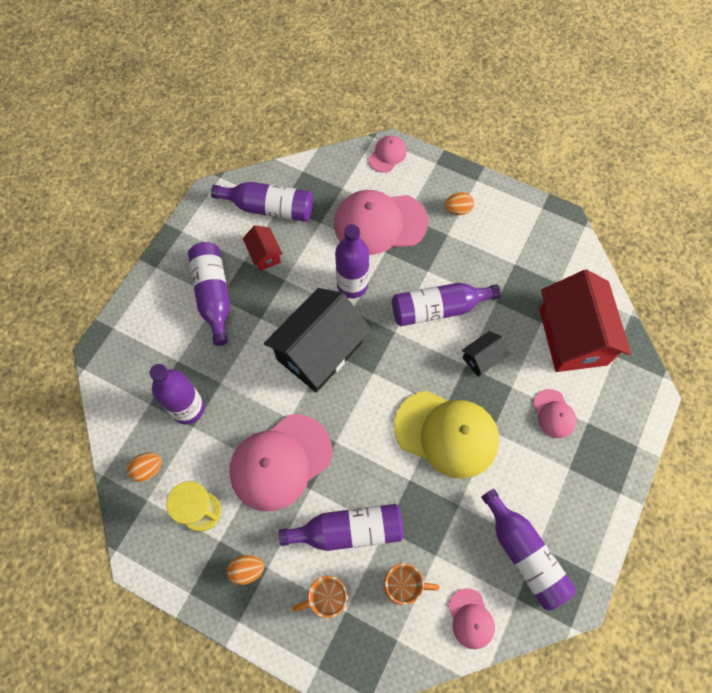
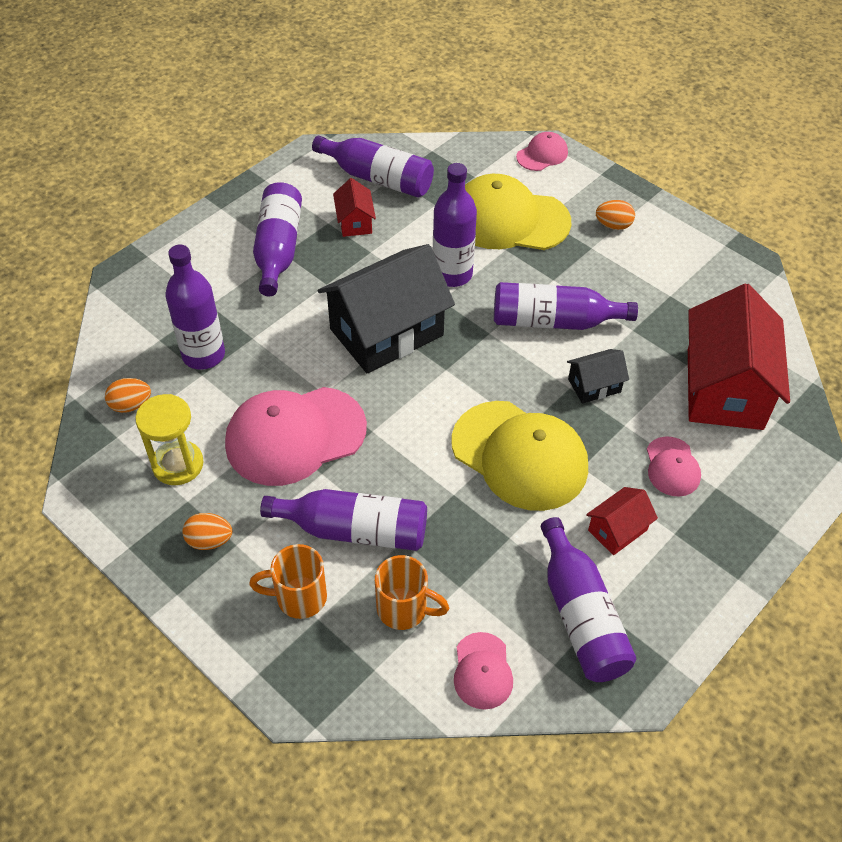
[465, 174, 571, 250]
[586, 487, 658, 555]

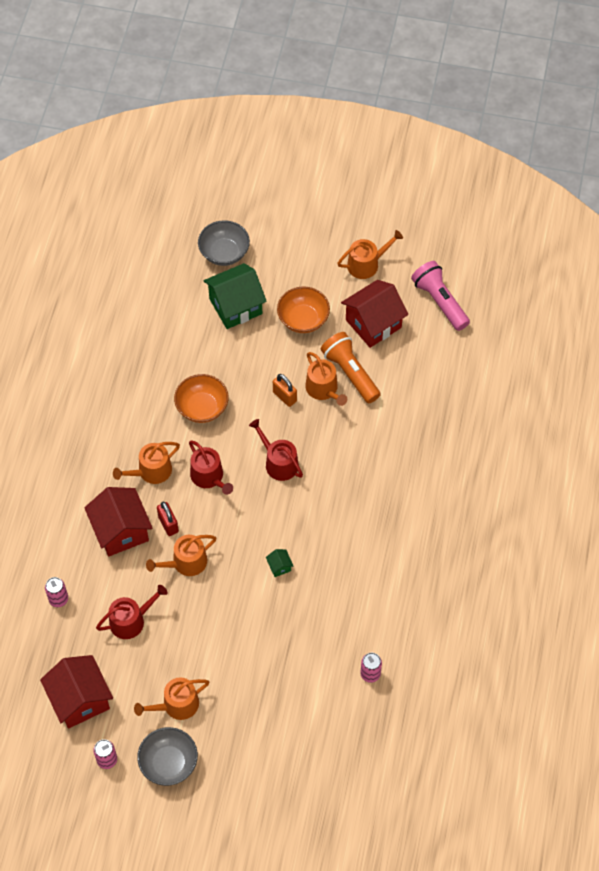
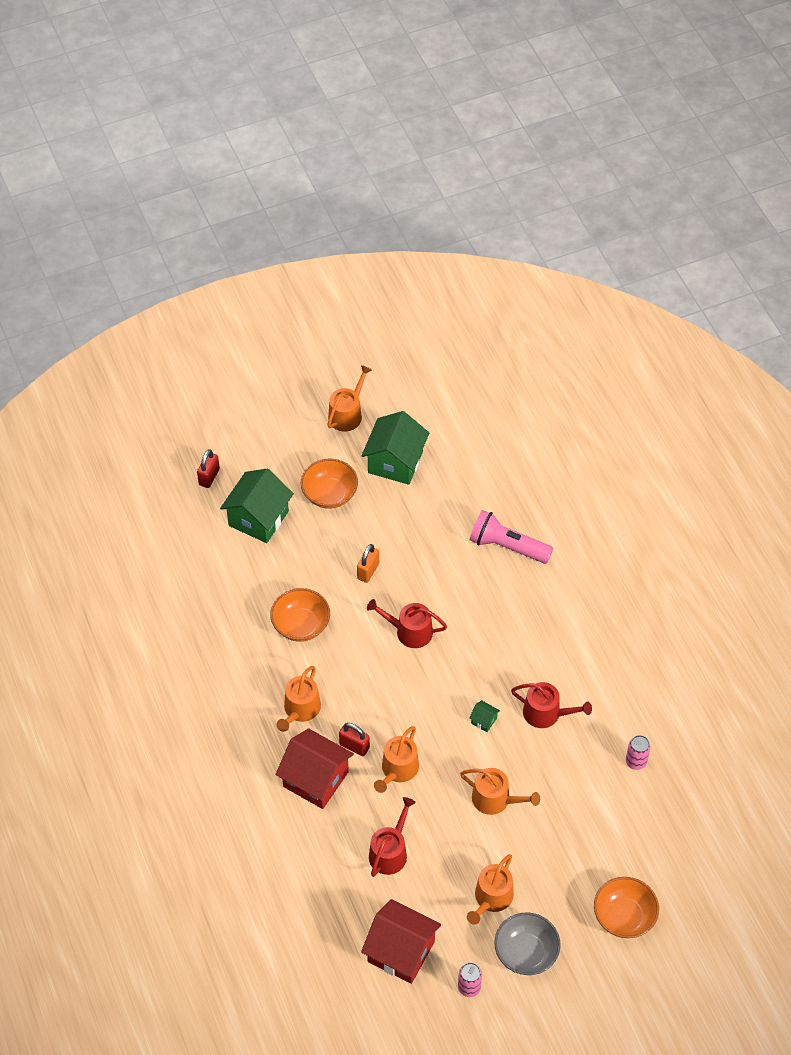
[45, 577, 68, 607] (first image)
[511, 682, 592, 728]
[197, 449, 220, 488]
[357, 544, 379, 583]
[460, 768, 540, 815]
[321, 332, 381, 403] (first image)
[362, 411, 429, 485]
[470, 510, 553, 564]
[594, 877, 659, 938]

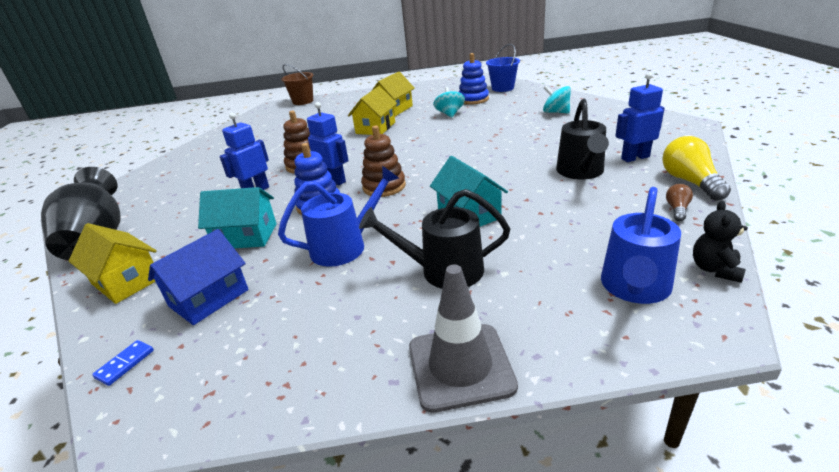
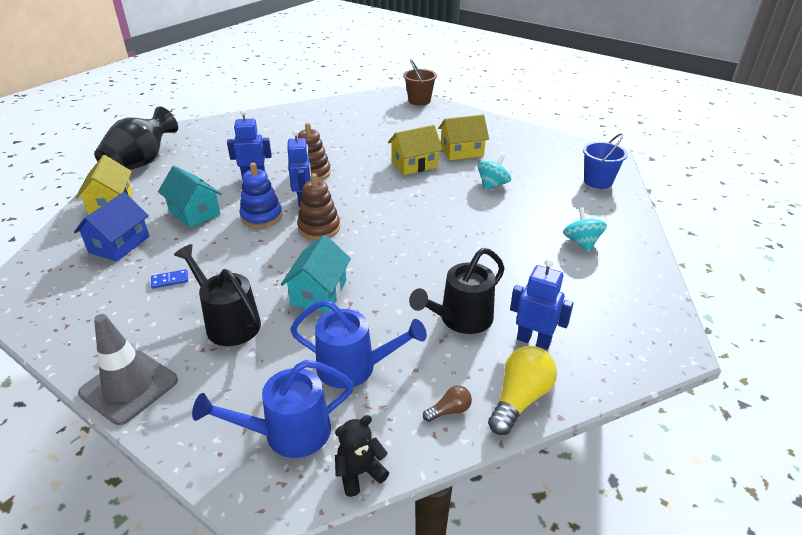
[151, 269, 188, 289]
[74, 192, 149, 261]
[290, 300, 427, 389]
[459, 53, 489, 105] (first image)

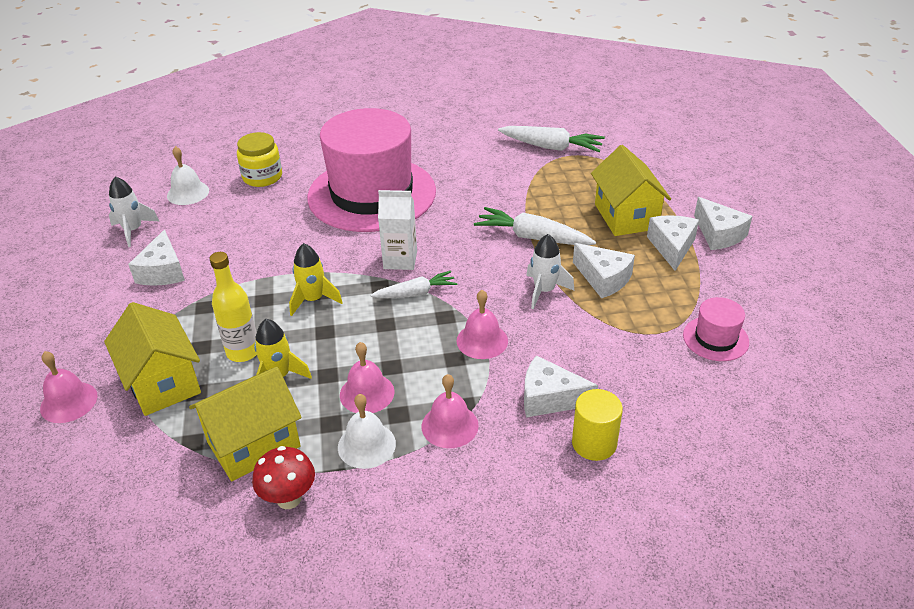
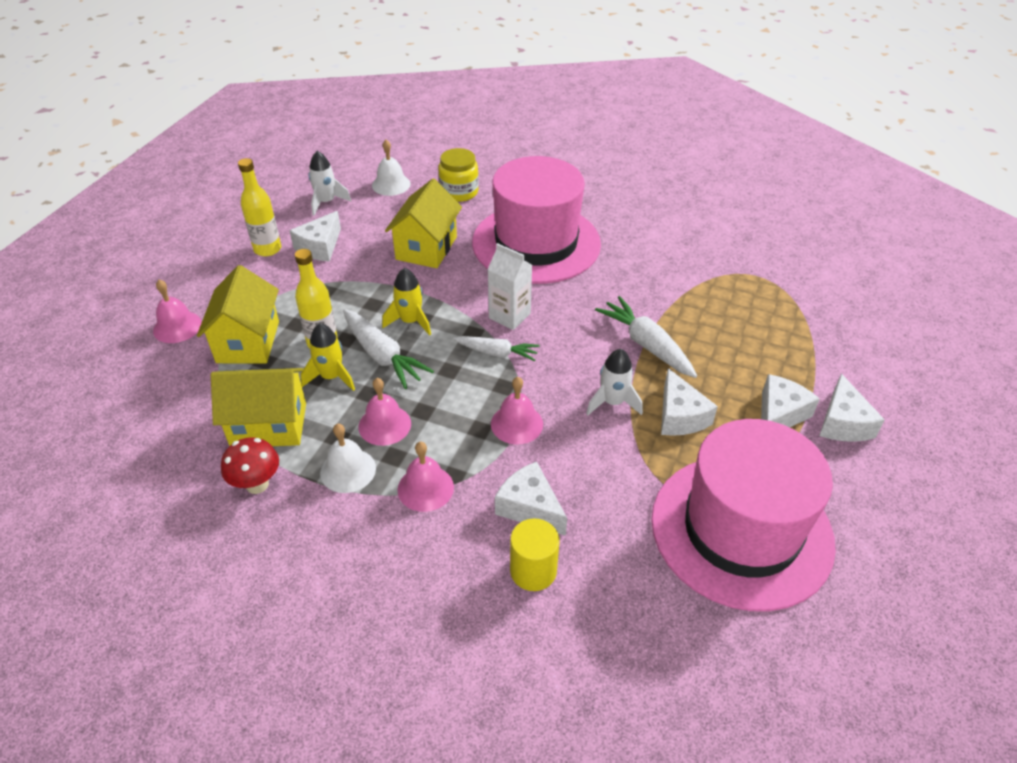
[343, 309, 434, 389]
[385, 179, 462, 268]
[651, 419, 836, 611]
[238, 158, 281, 256]

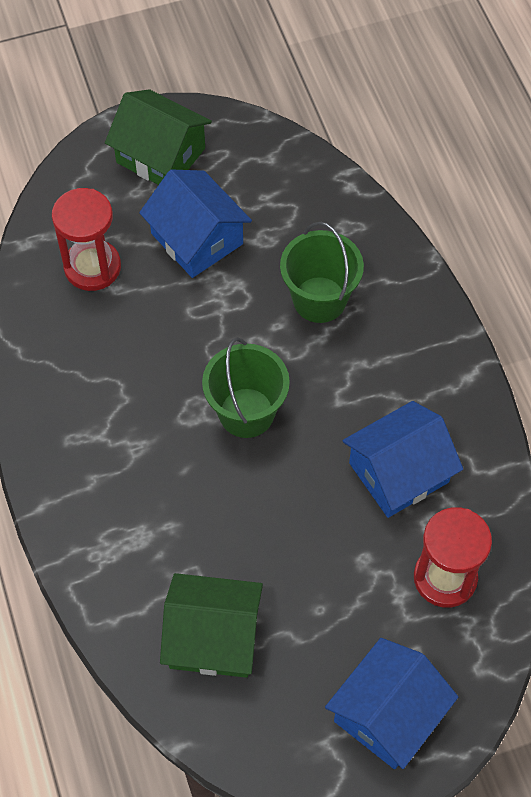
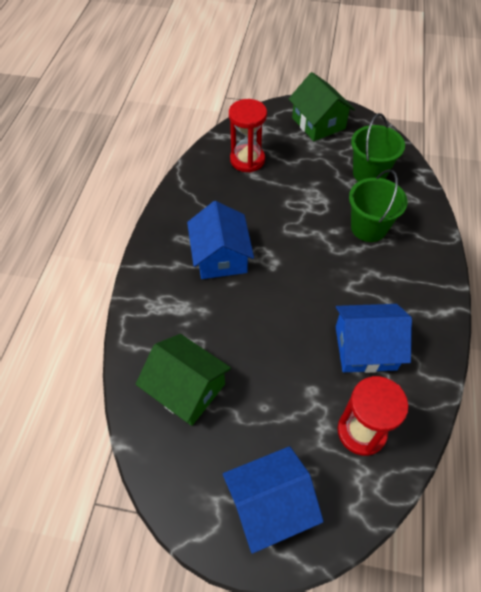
[187, 201, 254, 279]
[351, 113, 405, 182]

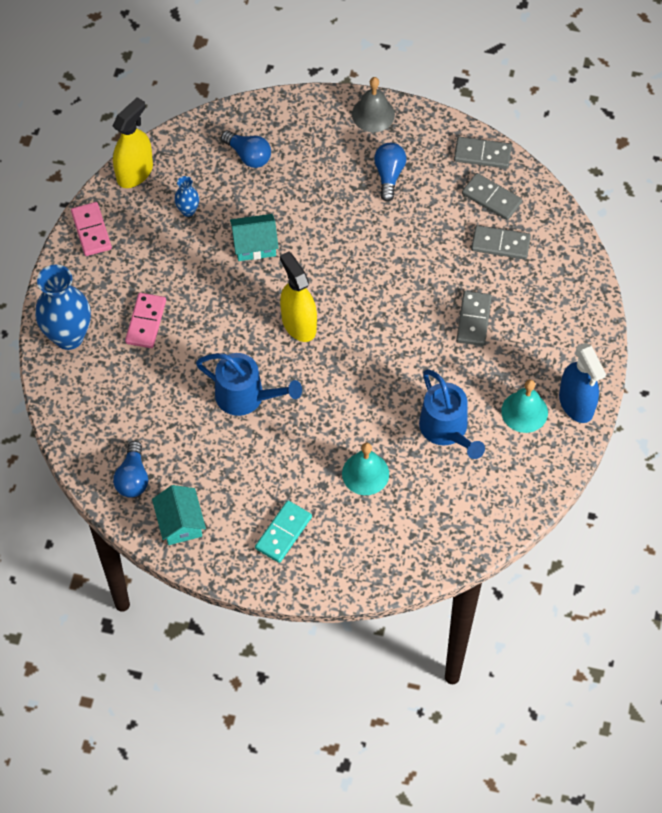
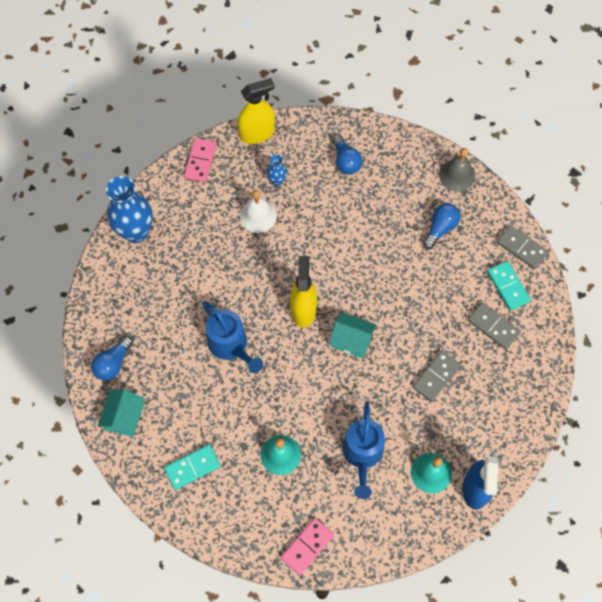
[281, 518, 334, 575]
[329, 312, 376, 358]
[487, 261, 531, 311]
[240, 190, 277, 233]

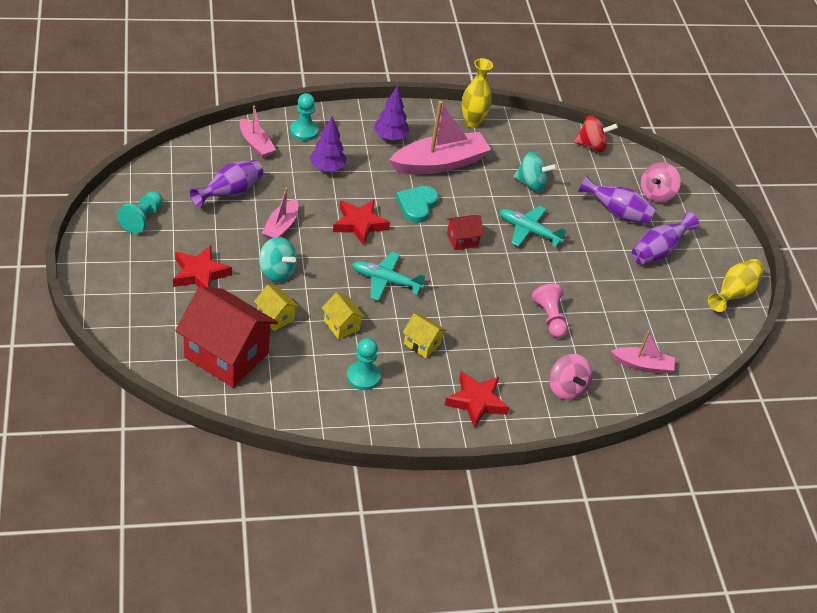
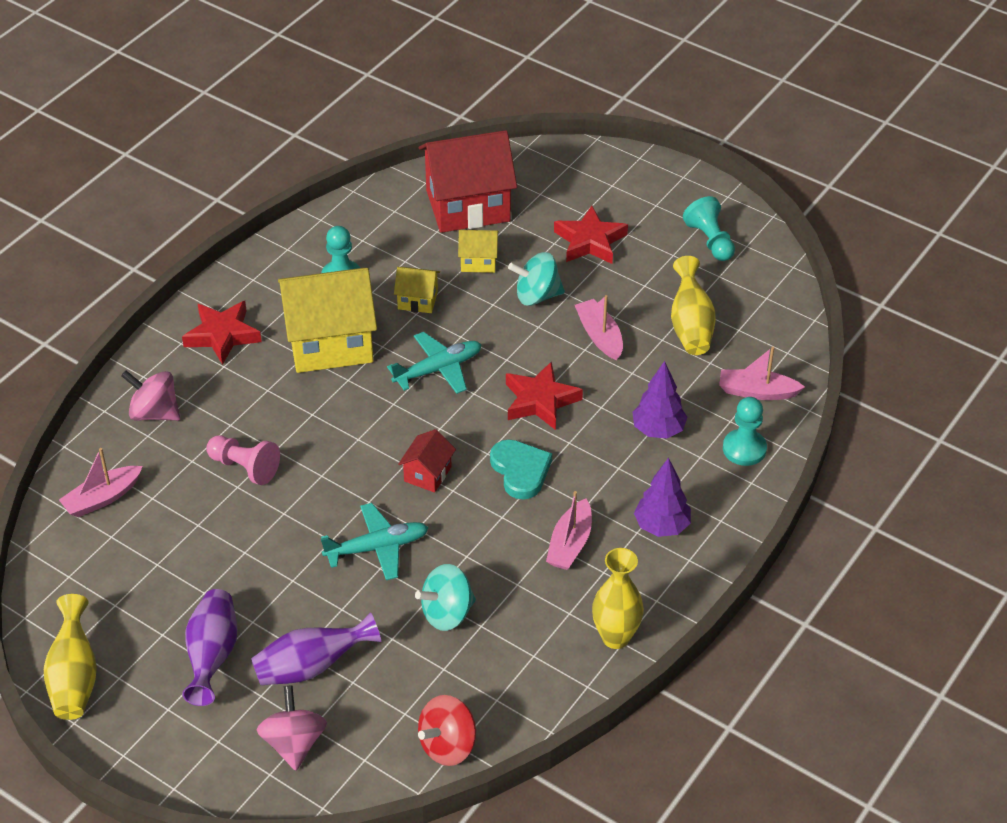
[671, 256, 716, 355]
[546, 491, 592, 570]
[278, 268, 377, 373]

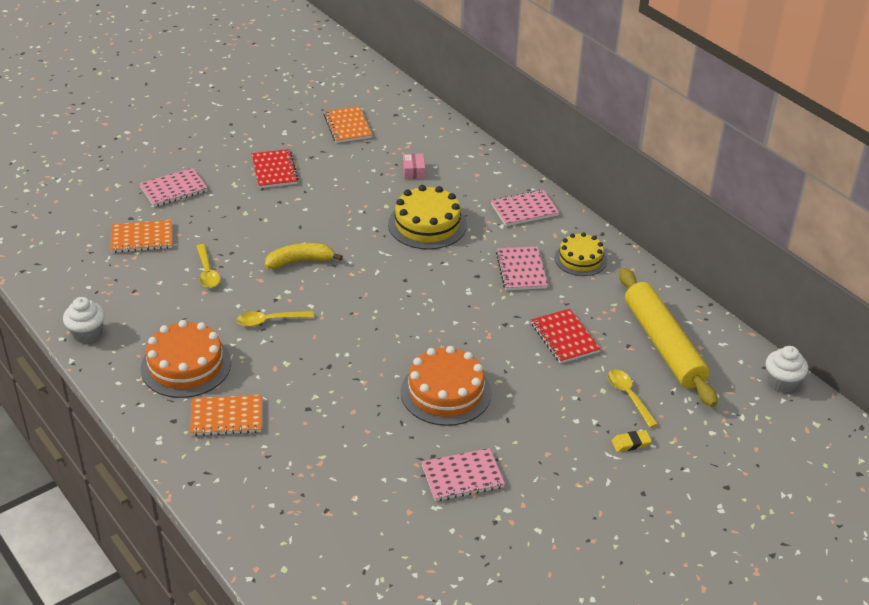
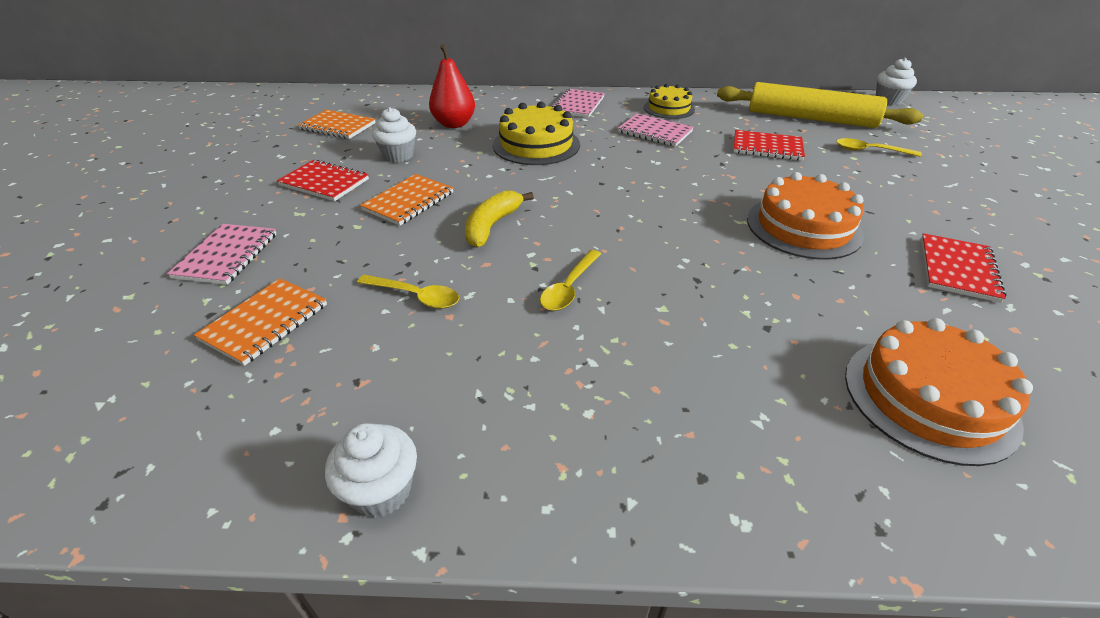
[845, 318, 1033, 466]
[360, 174, 453, 226]
[429, 44, 475, 128]
[921, 233, 1007, 303]
[612, 430, 652, 452] (first image)
[372, 107, 416, 163]

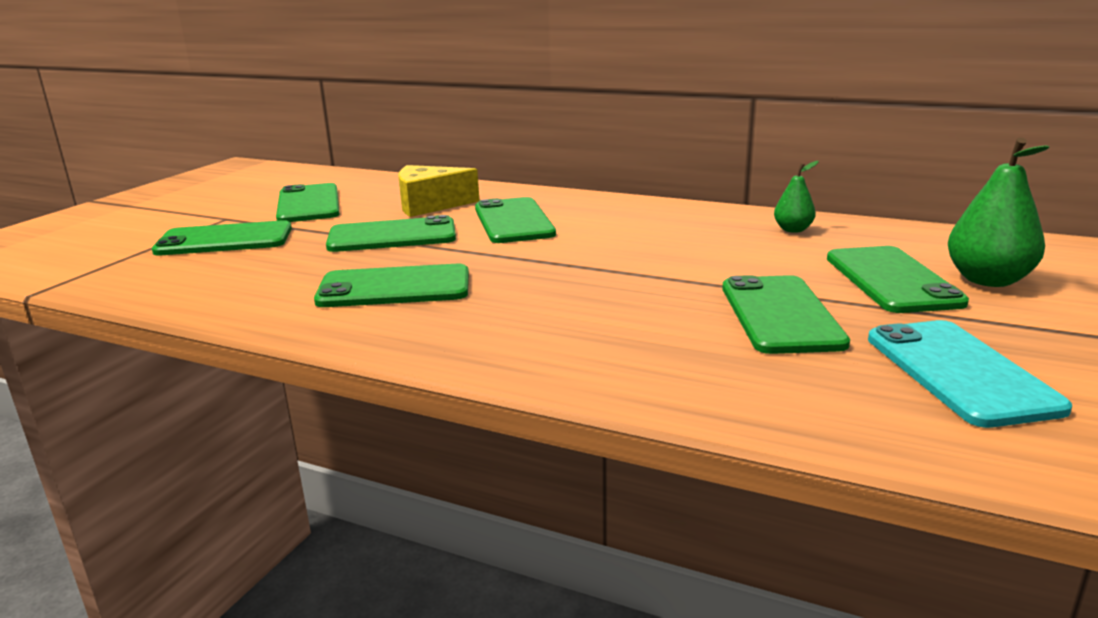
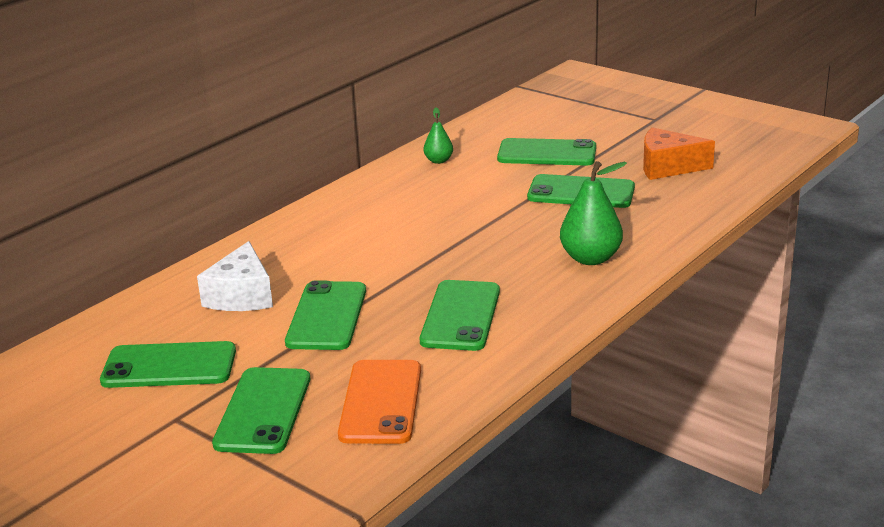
[197, 241, 273, 311]
[475, 197, 556, 243] (first image)
[643, 127, 715, 180]
[560, 161, 627, 265]
[338, 360, 421, 444]

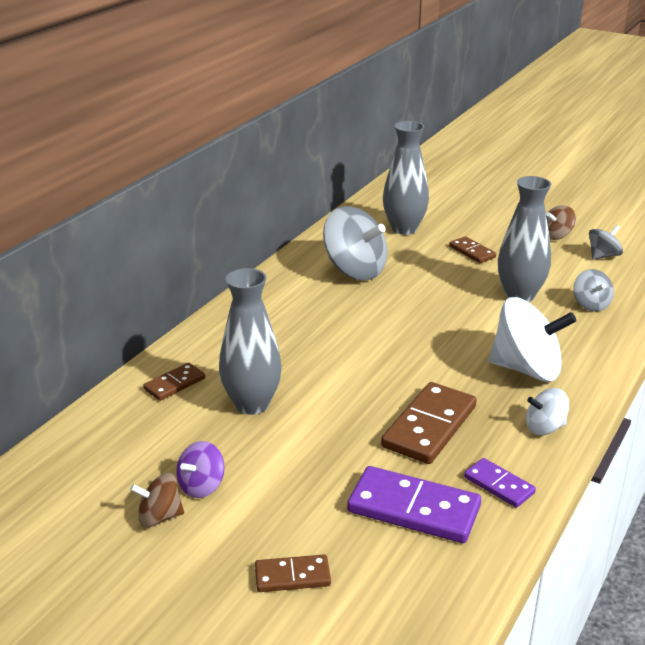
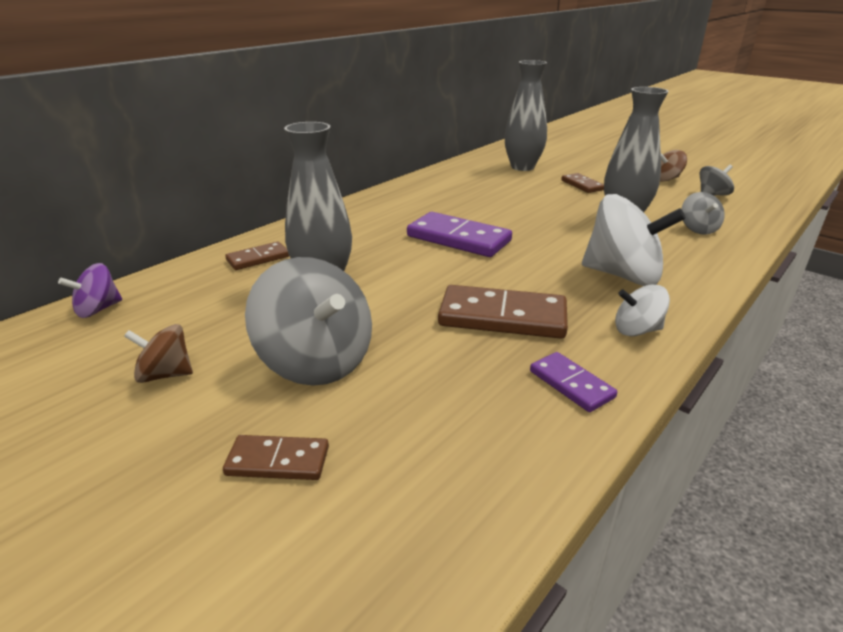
[58, 263, 122, 318]
[245, 257, 372, 386]
[407, 212, 512, 257]
[438, 285, 568, 339]

